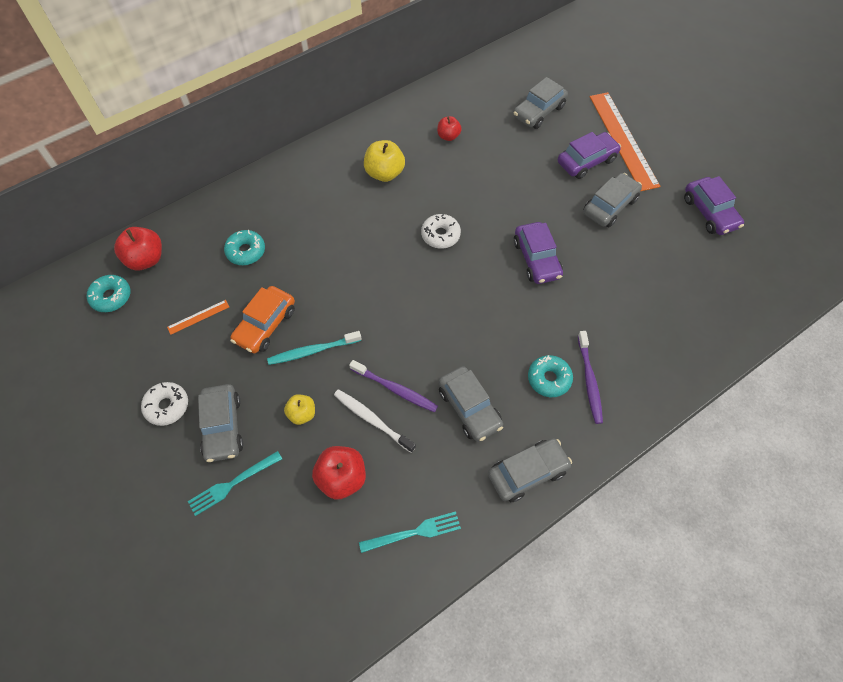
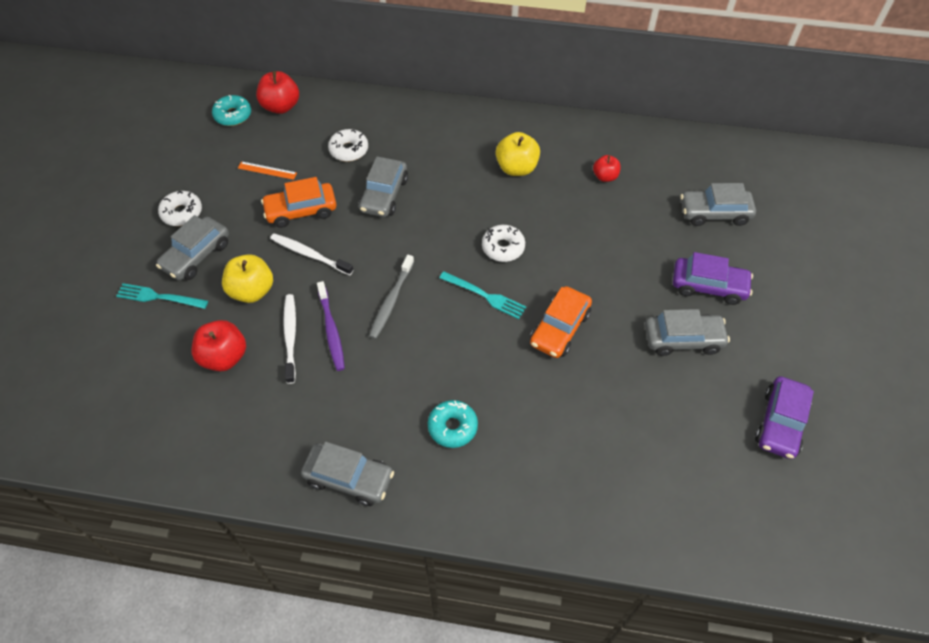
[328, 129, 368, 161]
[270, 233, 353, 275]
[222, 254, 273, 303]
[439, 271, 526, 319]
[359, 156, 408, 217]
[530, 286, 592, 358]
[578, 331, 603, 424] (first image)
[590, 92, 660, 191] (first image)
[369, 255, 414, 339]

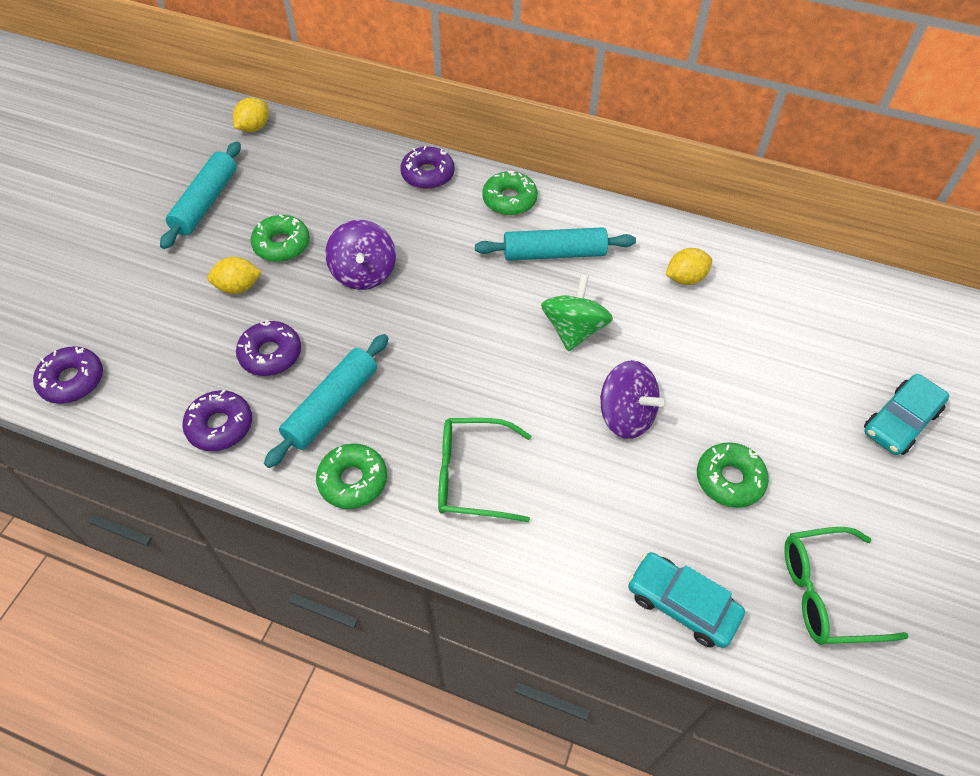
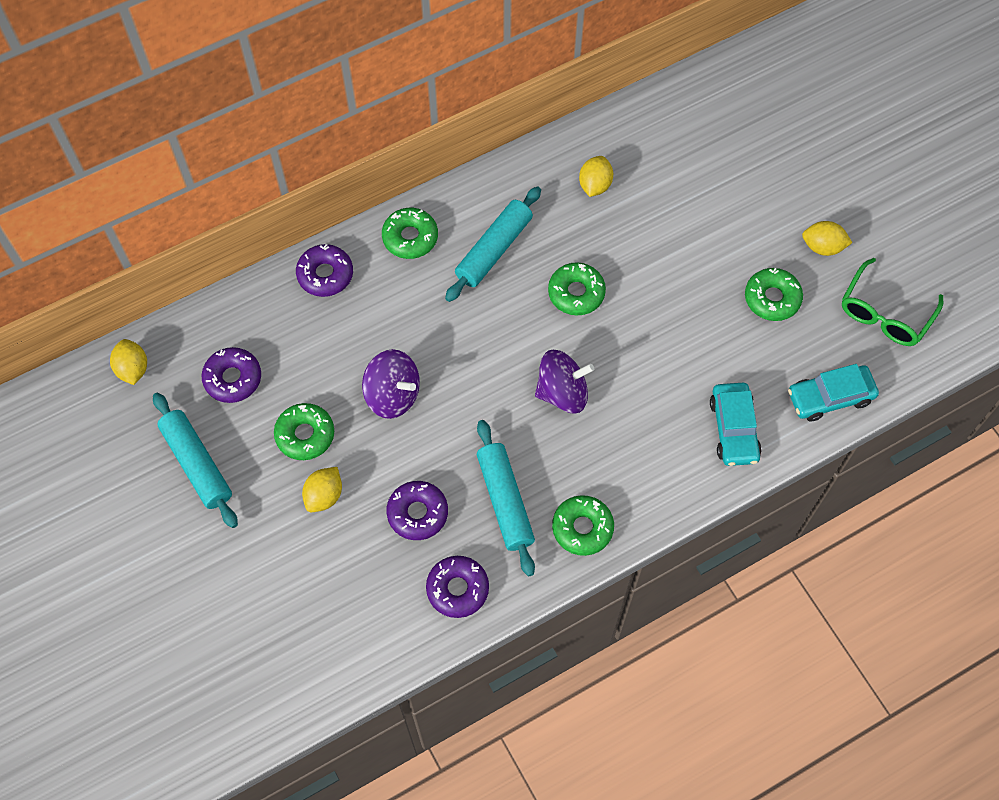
[202, 347, 261, 403]
[438, 418, 531, 522] (first image)
[548, 262, 606, 316]
[535, 350, 594, 413]
[710, 383, 762, 466]
[802, 221, 853, 256]

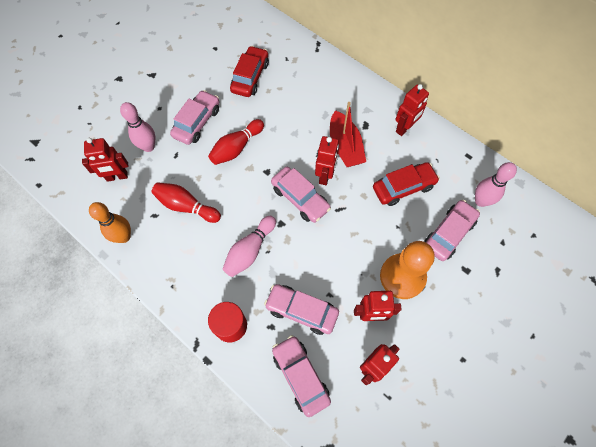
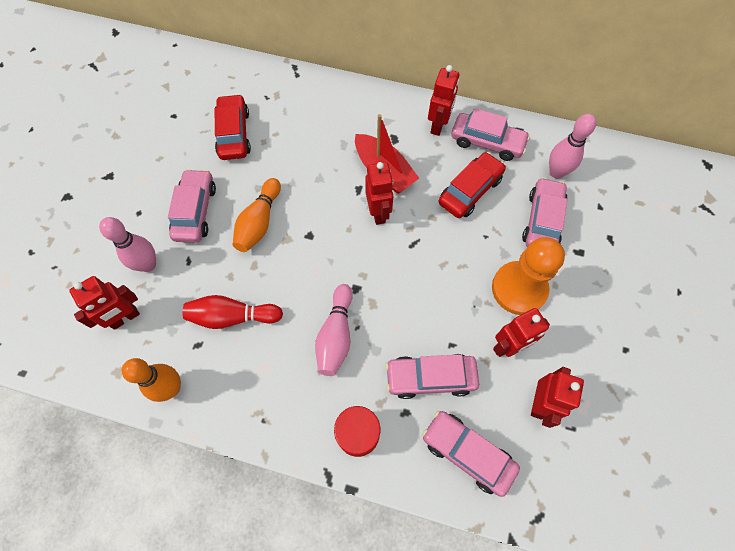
[233, 178, 281, 252]
[451, 108, 530, 161]

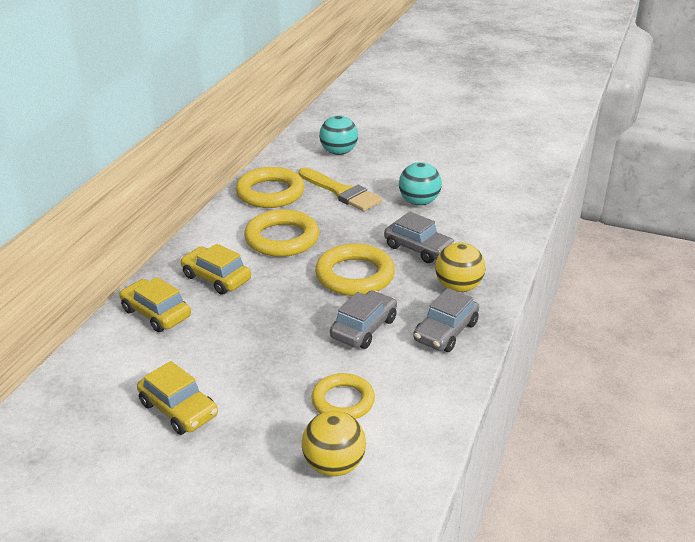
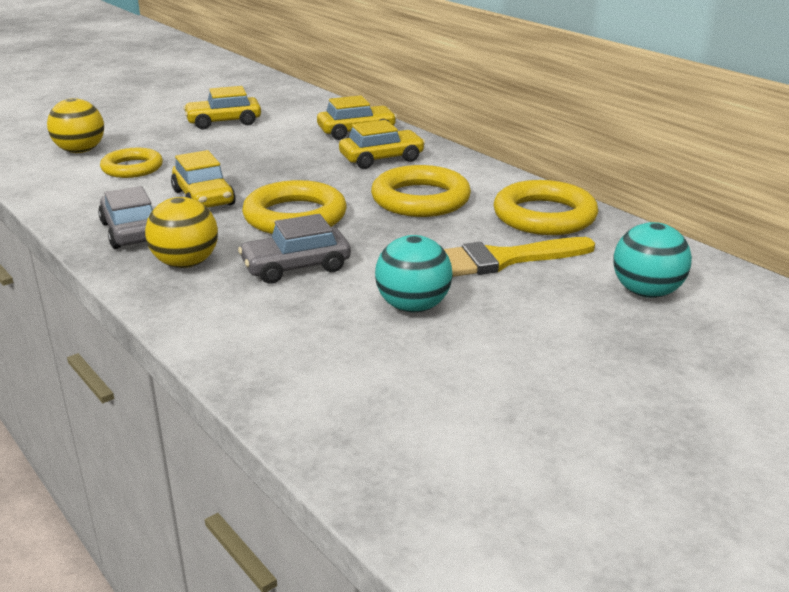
[171, 150, 236, 208]

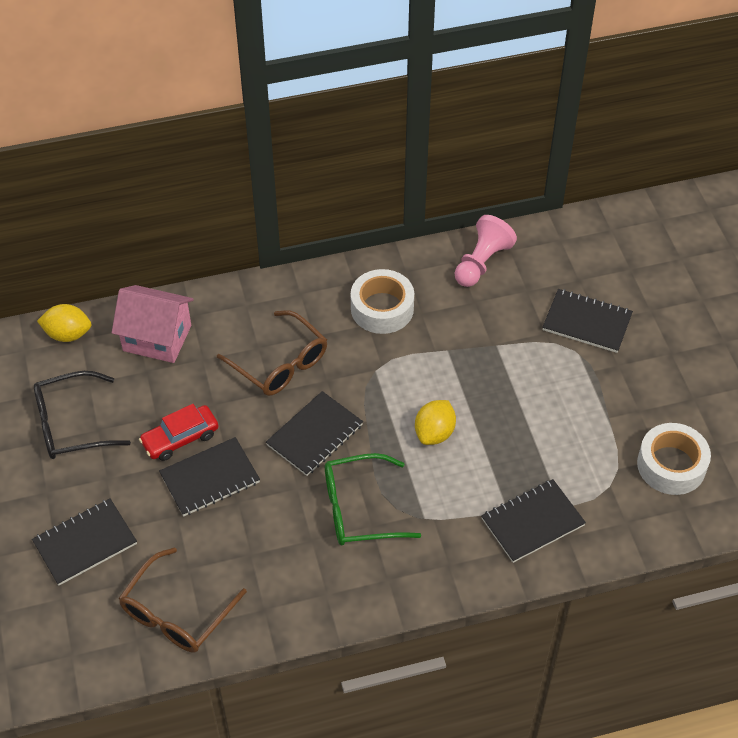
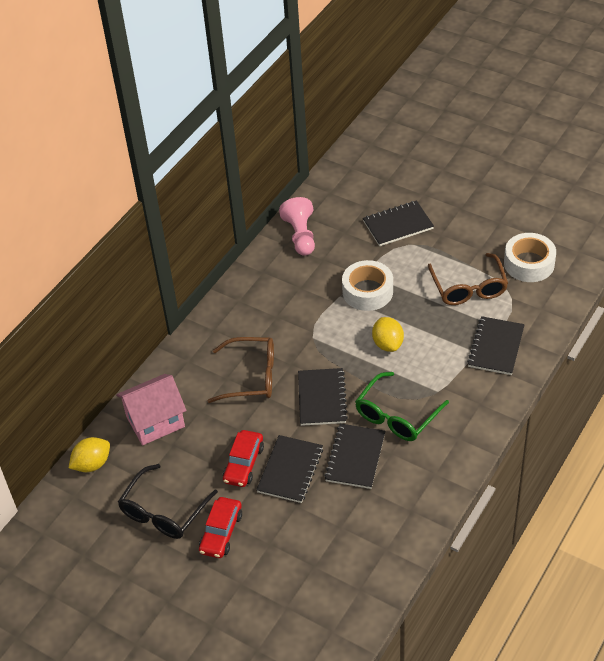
[324, 423, 385, 489]
[428, 253, 508, 305]
[342, 260, 393, 311]
[199, 497, 242, 558]

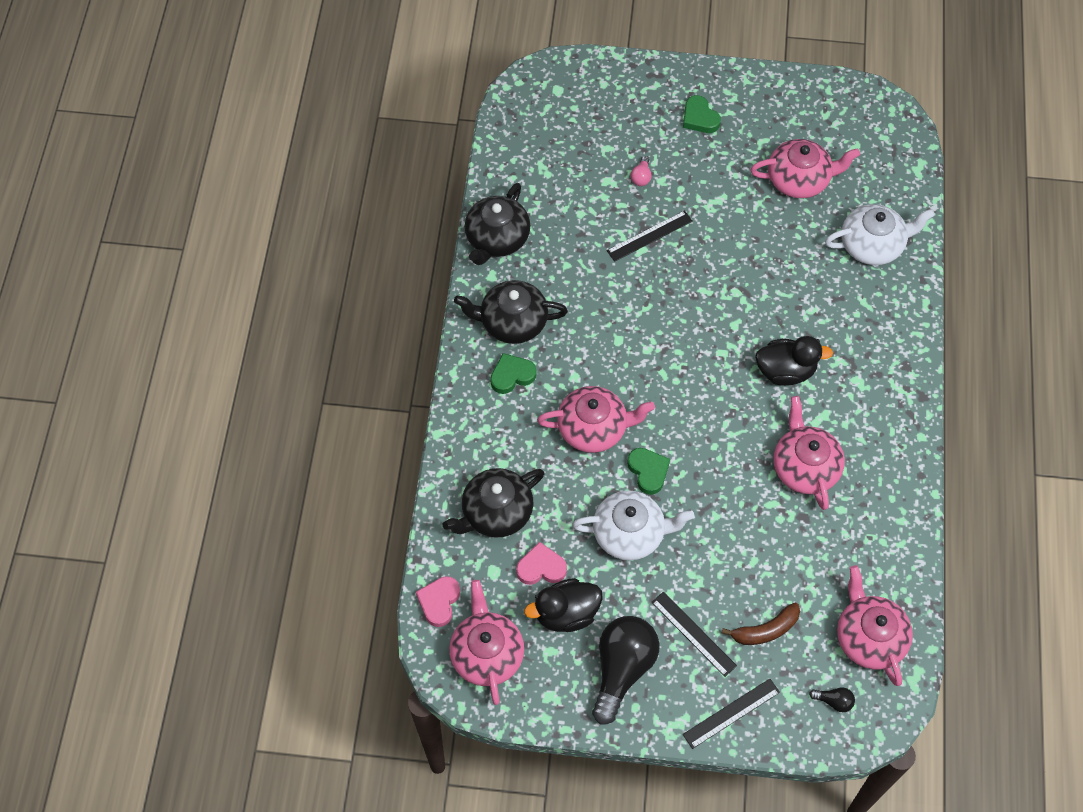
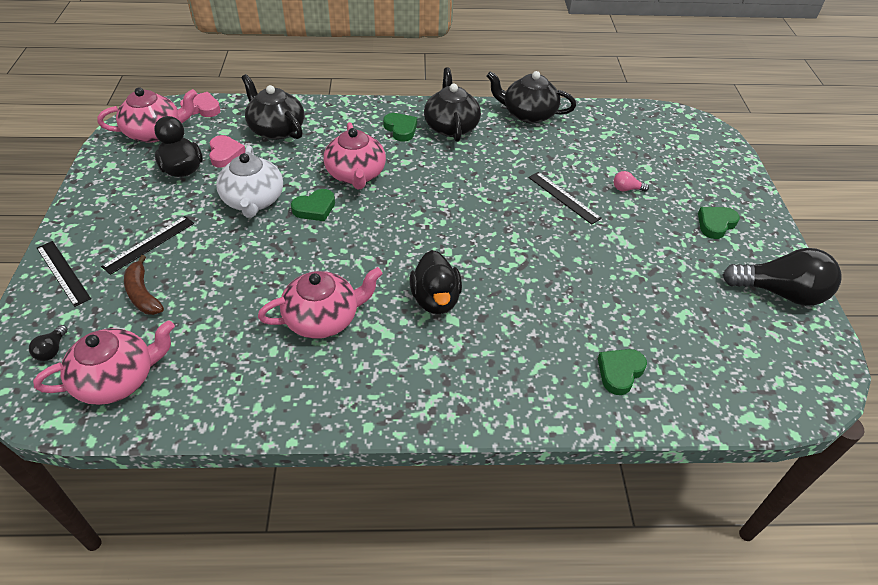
[723, 248, 842, 306]
[750, 139, 860, 198] (first image)
[598, 349, 647, 395]

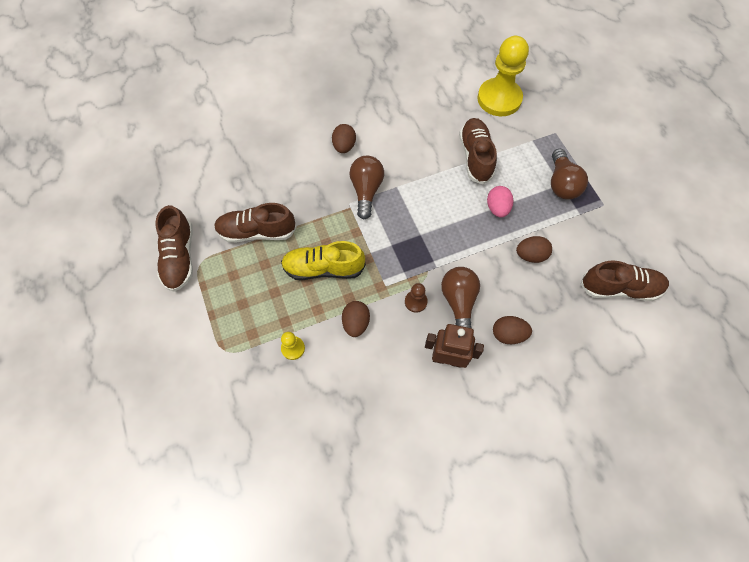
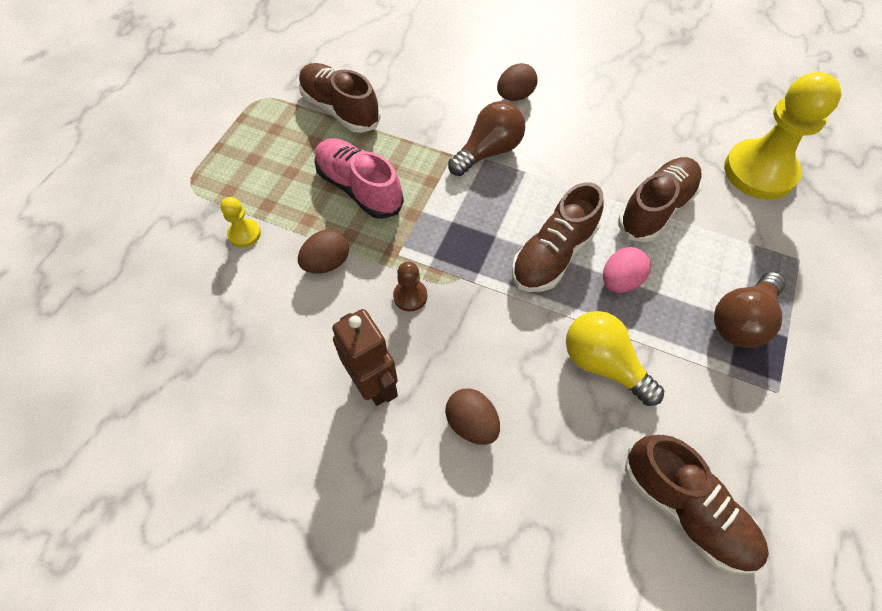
[512, 182, 604, 292]
[314, 138, 404, 219]
[441, 267, 480, 328] (first image)
[566, 311, 664, 406]

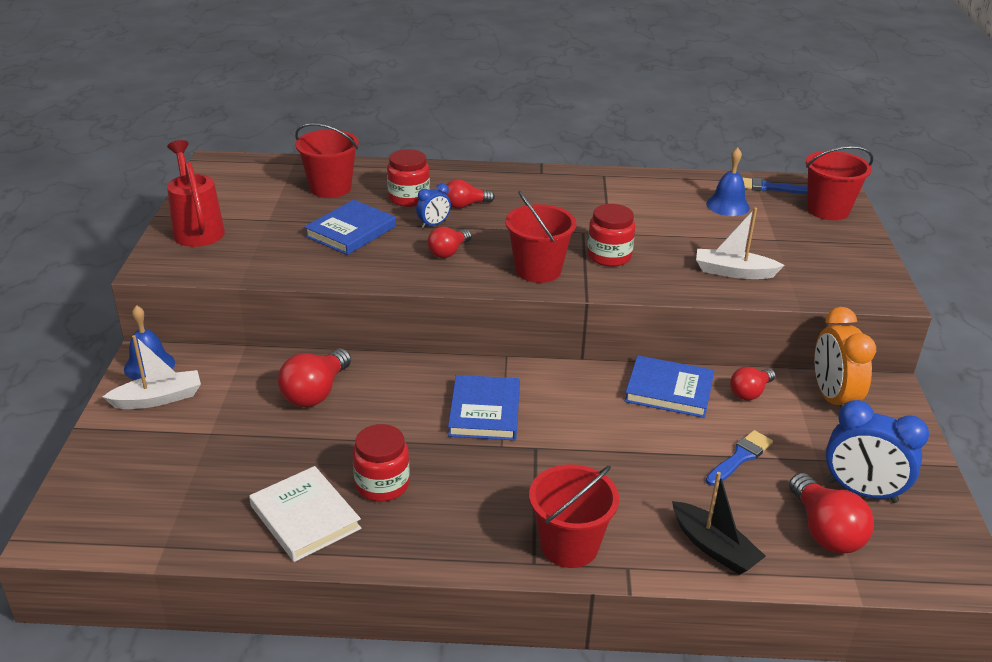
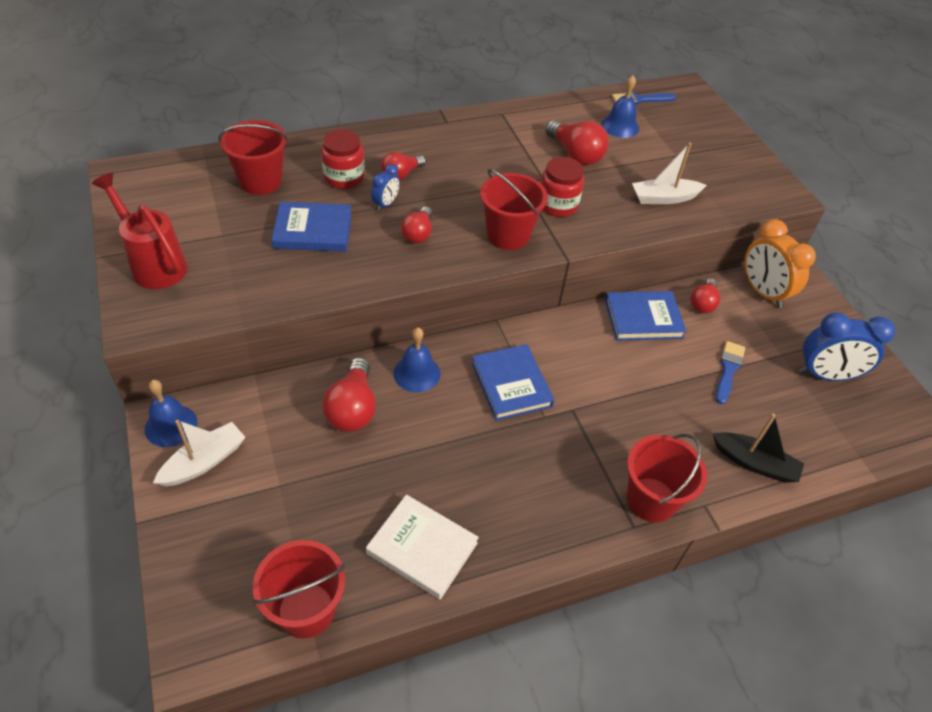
[271, 202, 352, 252]
[352, 424, 410, 501] (first image)
[545, 120, 609, 165]
[253, 540, 345, 639]
[393, 327, 440, 392]

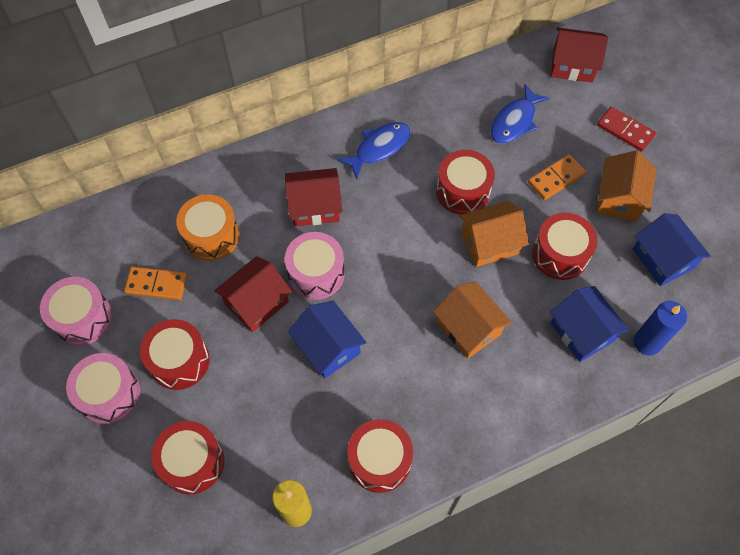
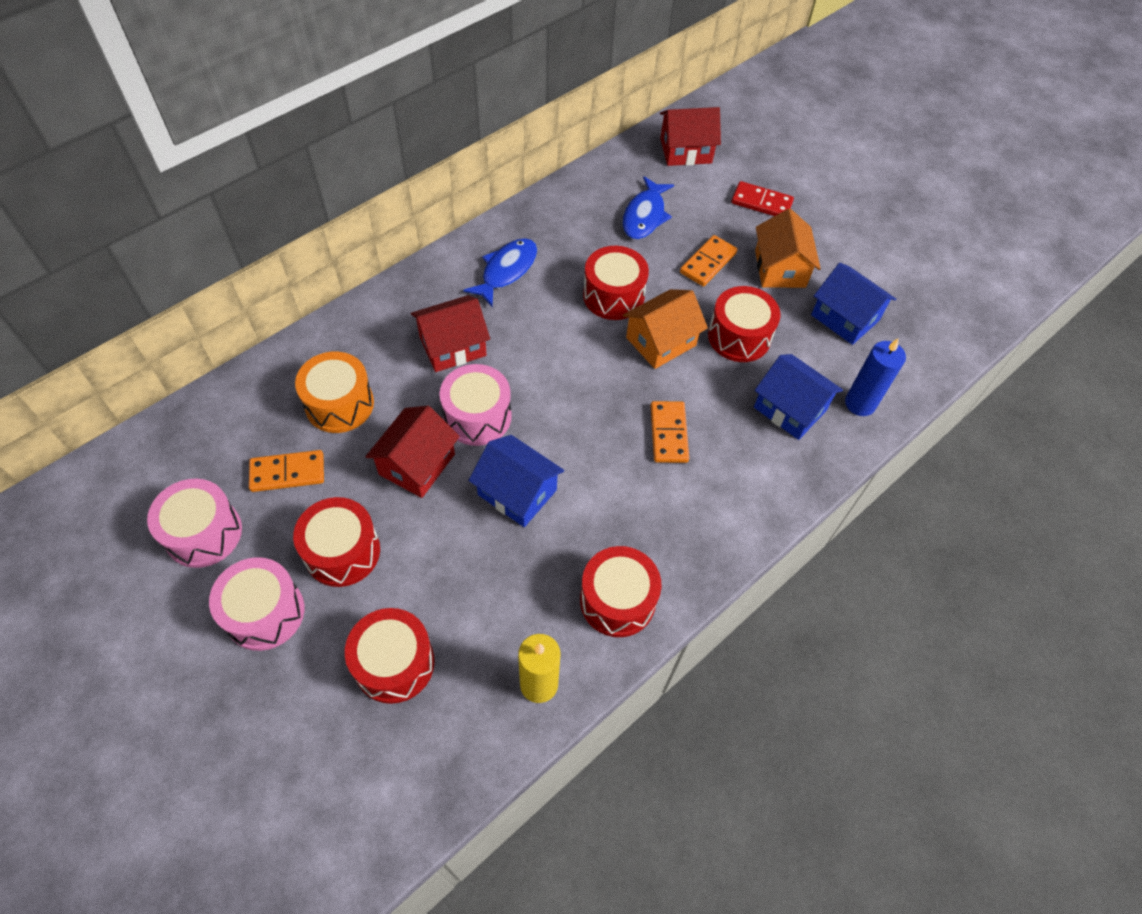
[651, 401, 689, 463]

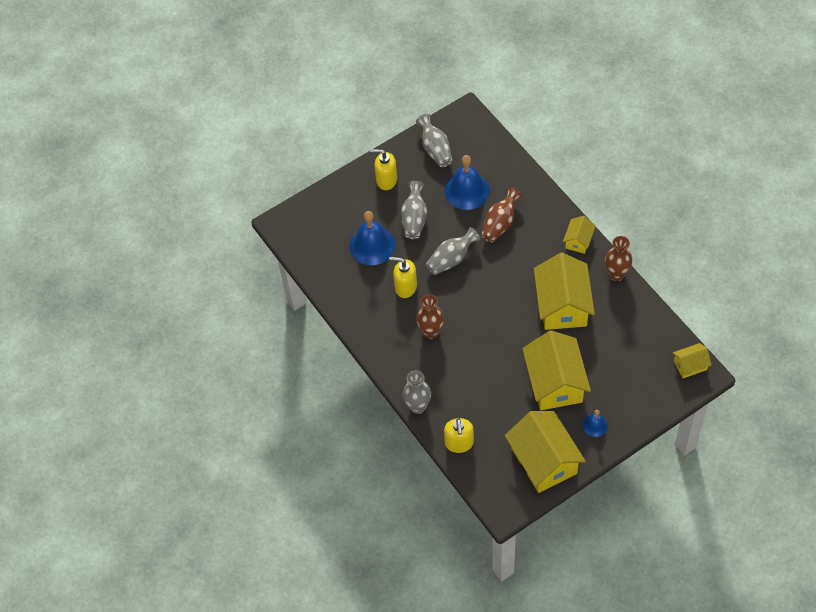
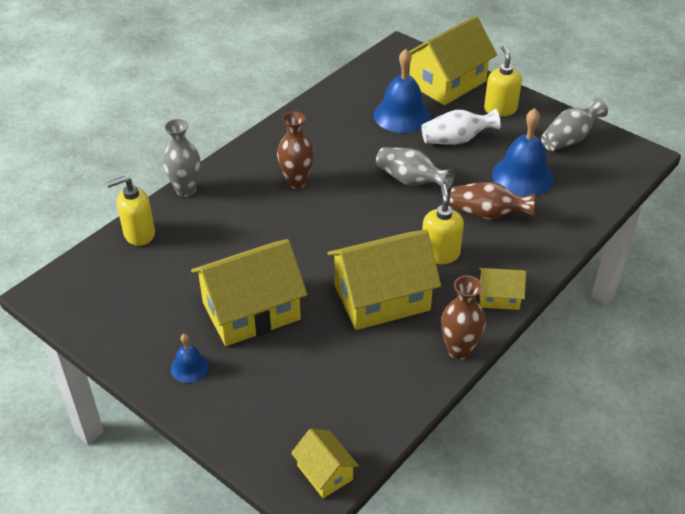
[422, 184, 464, 264]
[421, 109, 501, 145]
[409, 16, 497, 105]

